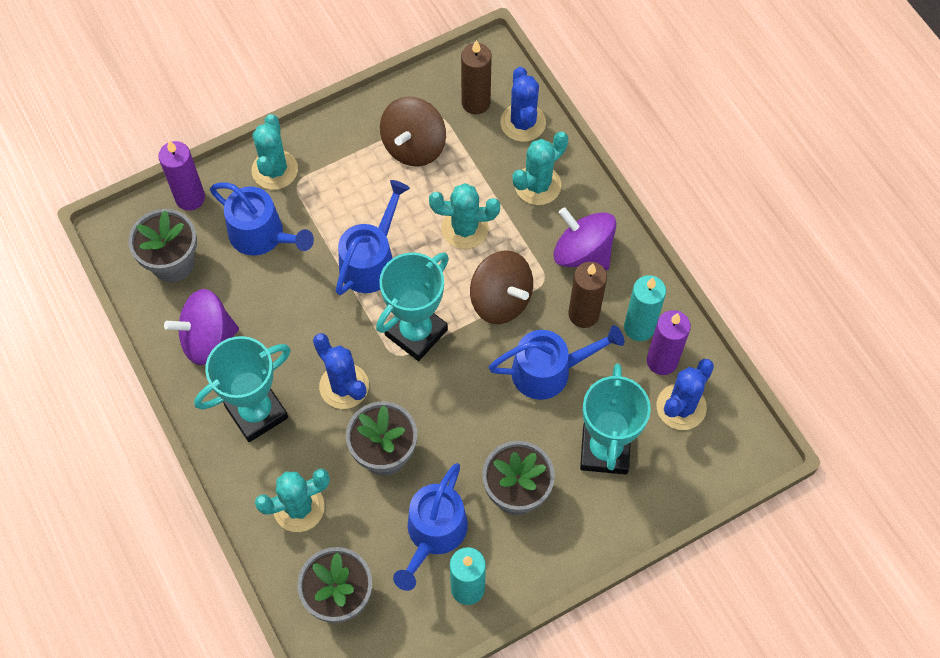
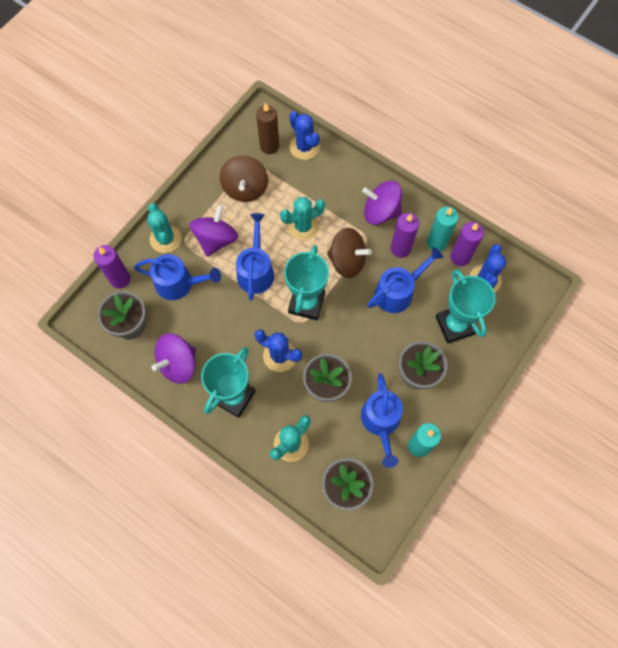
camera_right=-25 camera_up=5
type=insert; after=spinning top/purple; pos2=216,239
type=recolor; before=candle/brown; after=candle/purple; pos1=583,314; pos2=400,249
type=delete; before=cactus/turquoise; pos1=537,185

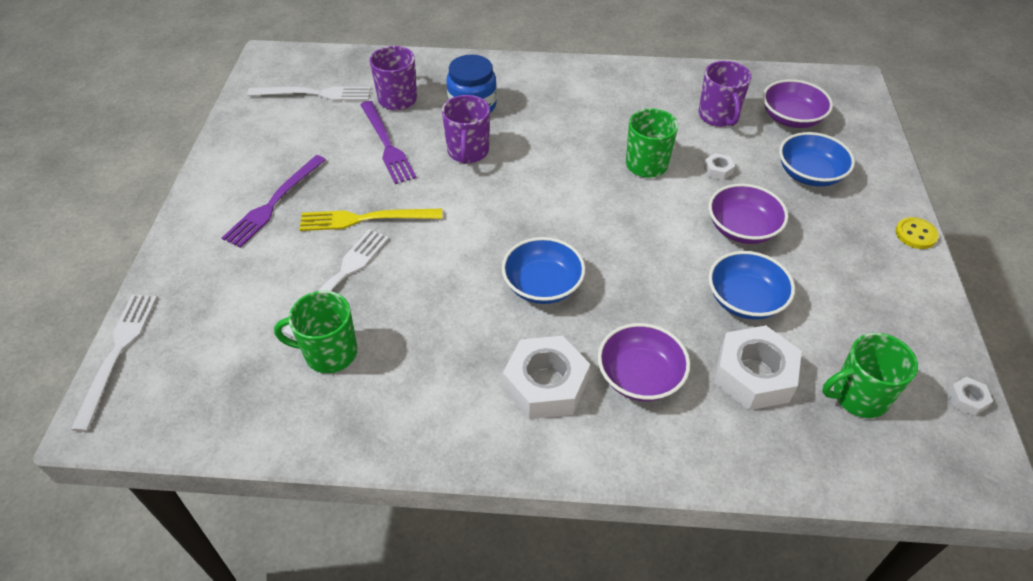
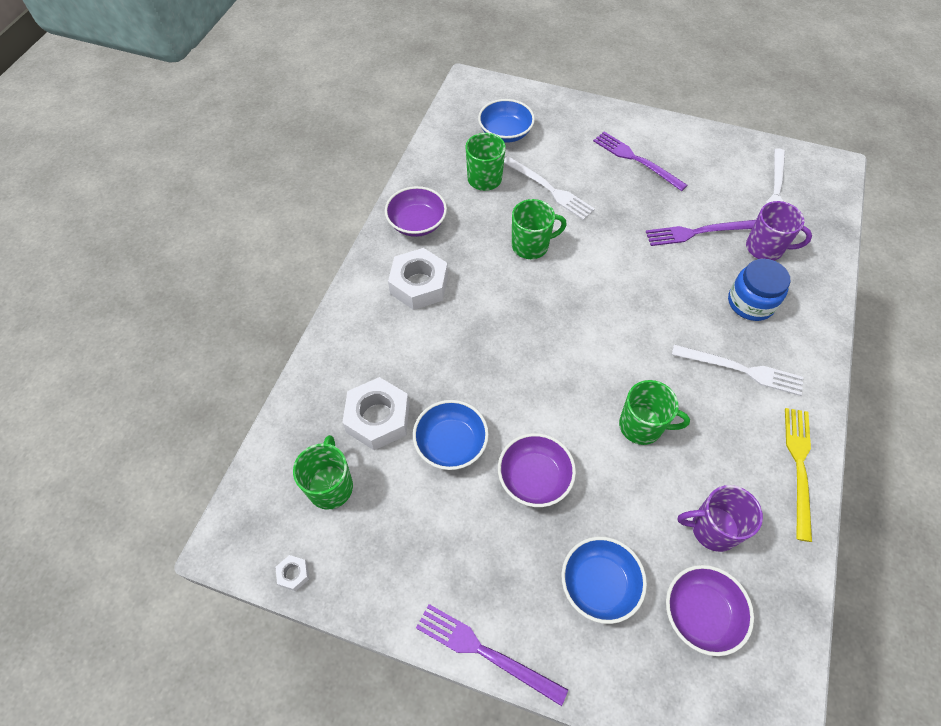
camera_right=105 camera_up=10
type=move; before=bowl/purple; pos1=640,376; pos2=417,223
type=replace; before=button/yellow; after=fork/purple; pos1=915,234; pos2=485,652
type=move; before=bowl/blue; pos1=542,285; pos2=505,133
type=insert; after=mug/green; pos2=531,245
type=move; before=fork/white; pos1=117,353; pos2=741,370
type=move; before=fork/yellow; pos1=365,219; pos2=799,466
type=delete; before=mug/purple; pos1=468,152
type=delete; before=nut/white; pos1=718,170

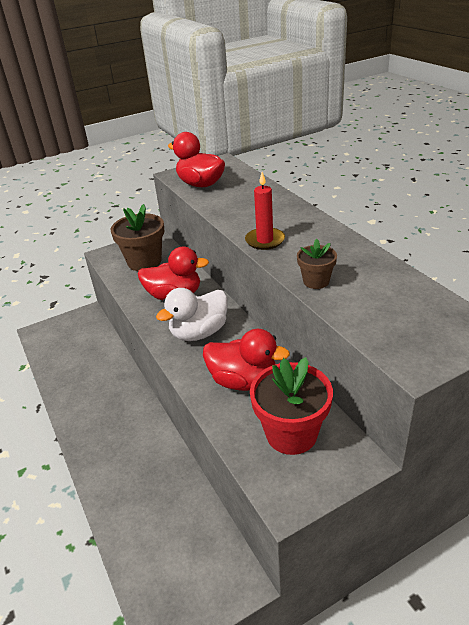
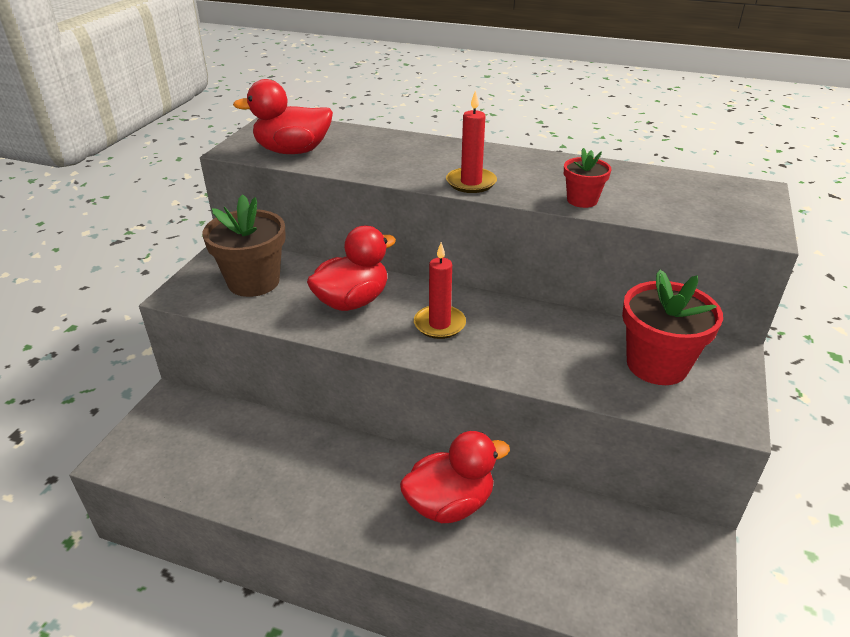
camera_right=-45 camera_up=0
type=move; before=duck/red; pos1=244,381; pos2=449,503
type=replace; before=duck/white; after=candle/red; pos1=199,333; pos2=439,324
type=recolor; before=flower pot/brown; after=flower pot/red; pos1=316,281; pos2=582,200

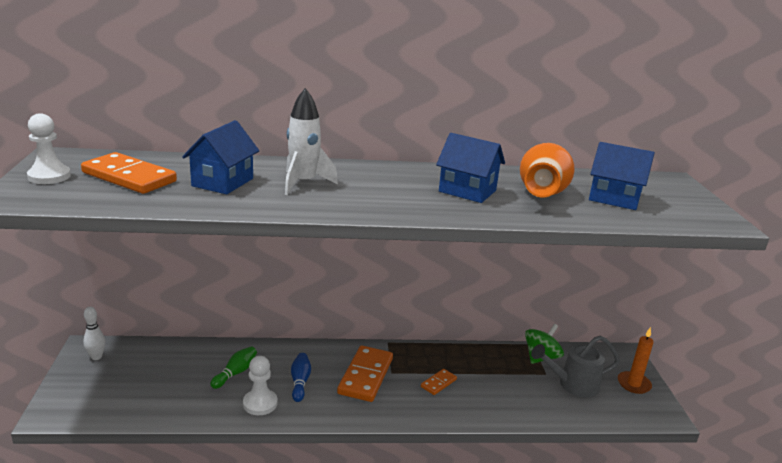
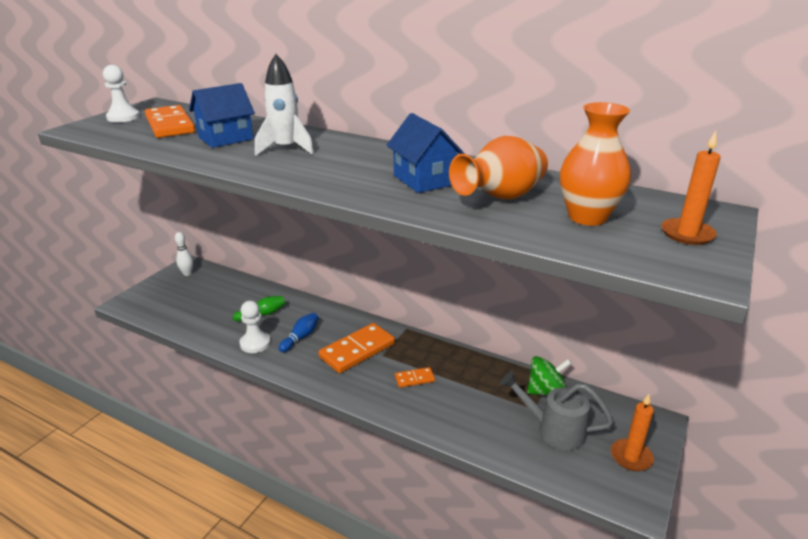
camera_right=35 camera_up=5
type=replace; before=house/blue; after=vase/orange; pos1=614,198; pos2=587,217
type=insert; after=candle/orange; pos2=687,234

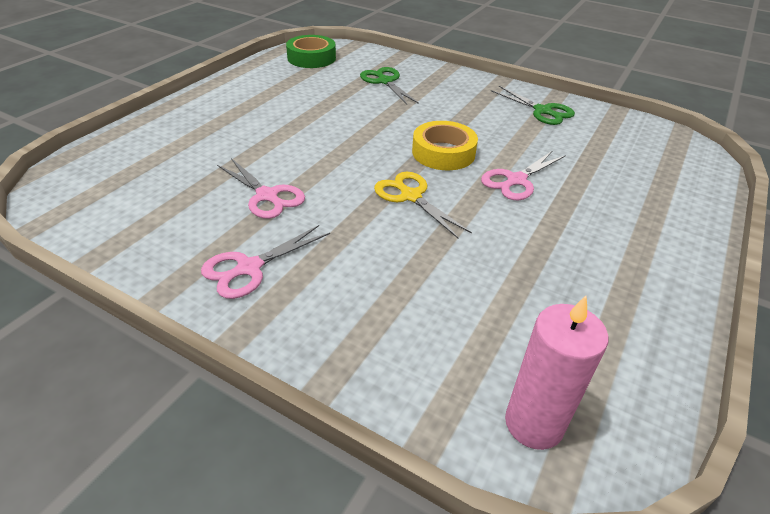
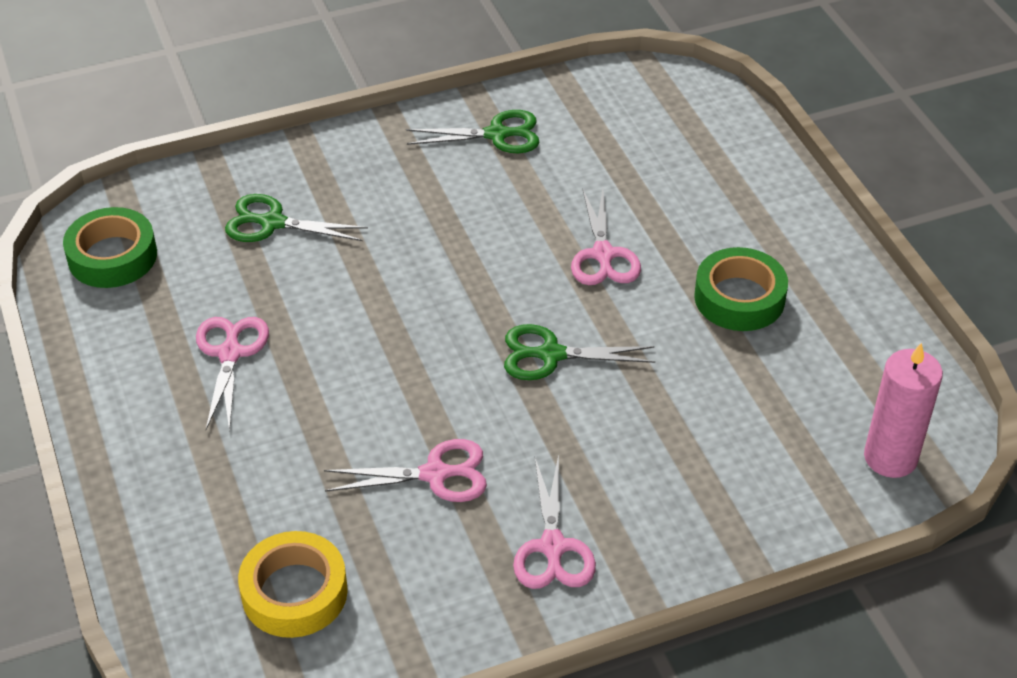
camera_right=-50 camera_up=5
type=insert; after=scissors/pink; pos2=230,354
type=move; before=tape/yellow; pos1=443,153; pos2=294,592
type=recolor; before=scissors/yellow; after=scissors/green; pos1=411,196; pos2=551,354
type=insert; after=tape/green; pos2=739,298

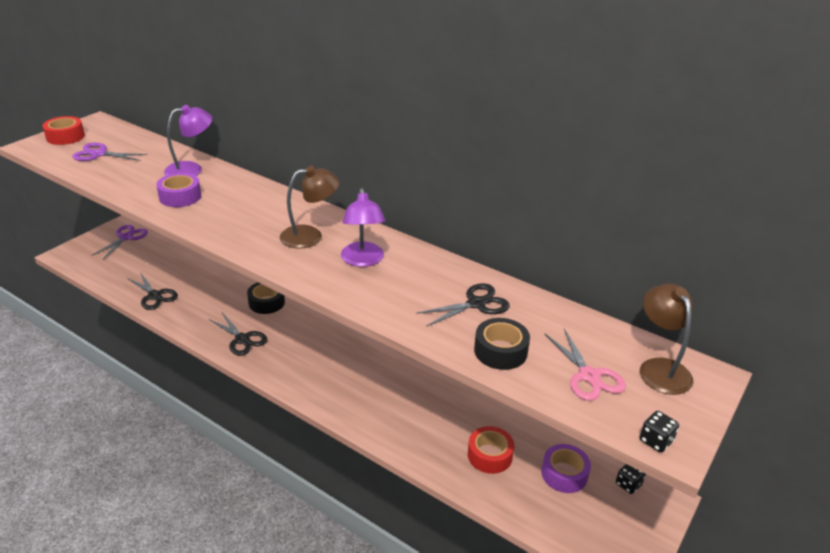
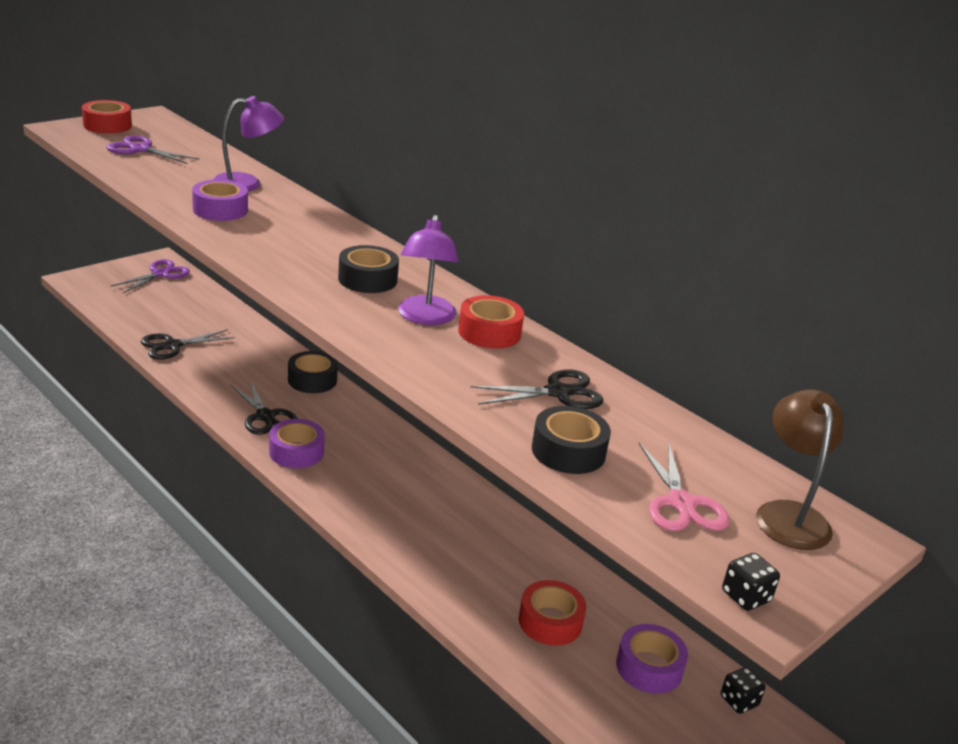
camera_right=10 camera_up=-5
type=rotate; before=scissors/black; pos1=155,296; pos2=172,346; turn=90
type=insert; after=tape/purple; pos2=296,452
type=replace; before=lamp/brown; after=tape/black; pos1=310,236; pos2=367,279
type=insert; after=tape/red; pos2=489,332

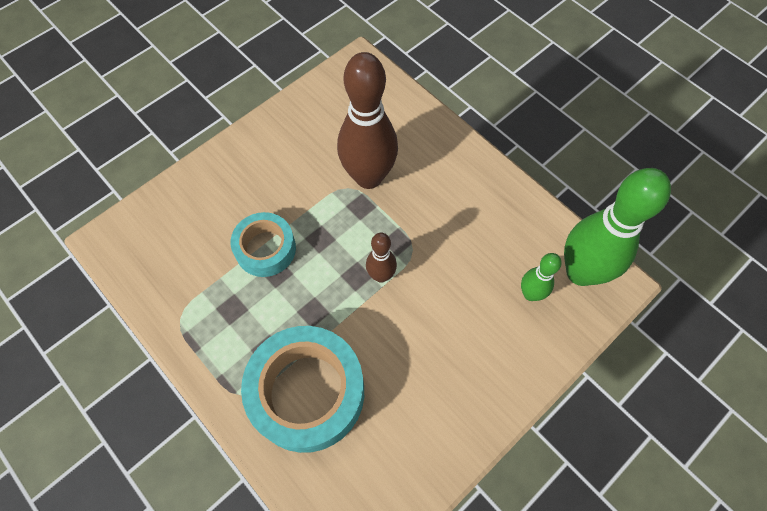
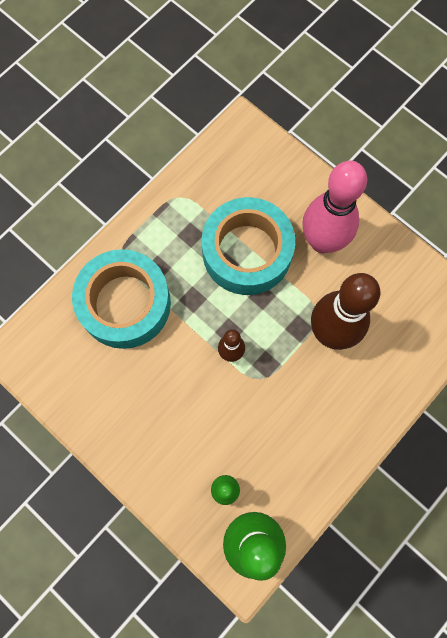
camera_right=85 camera_up=10
type=resize; before=tape/turquoise; pos1=265,249; pos2=247,252; scale=1.7
type=insert; after=bowling pin/pink; pos2=322,241

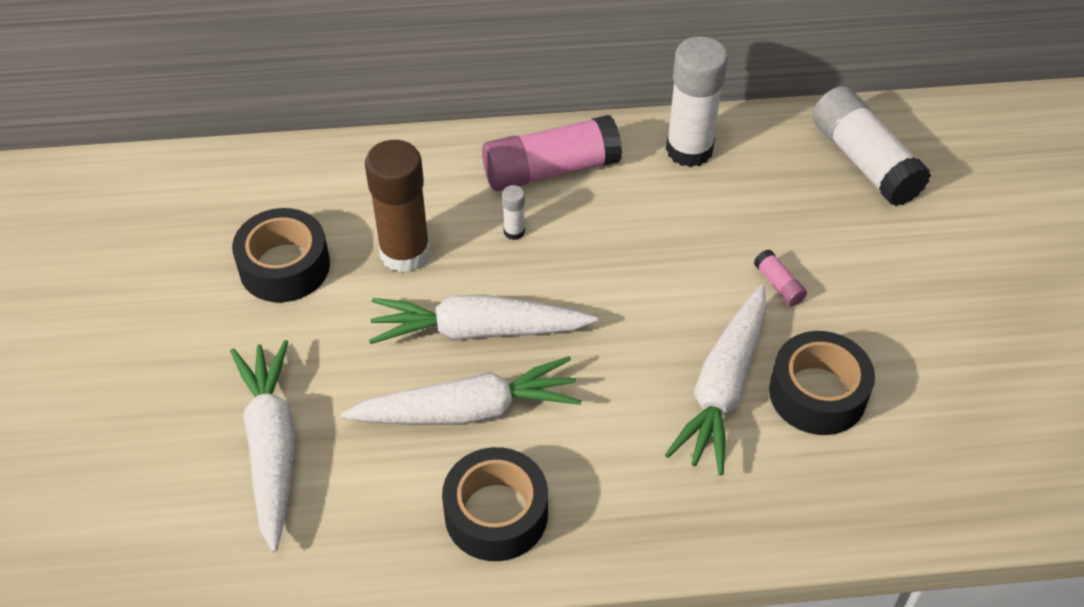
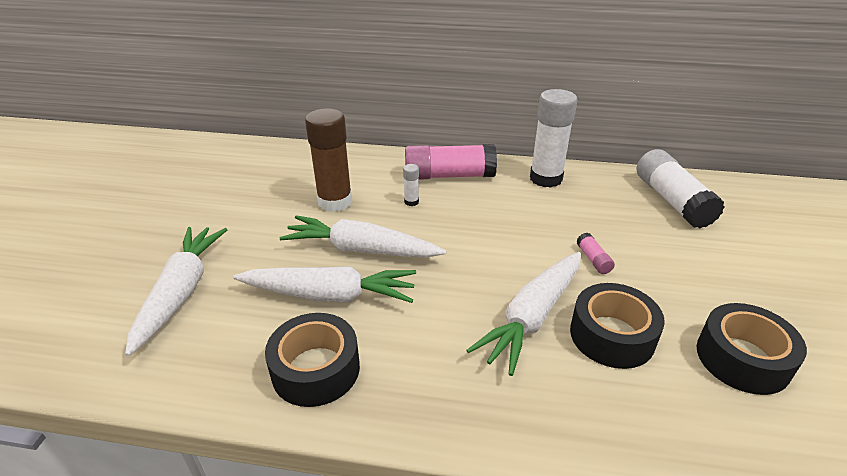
camera_right=15 camera_up=-15
type=move; before=tape/black; pos1=284,266; pos2=742,358

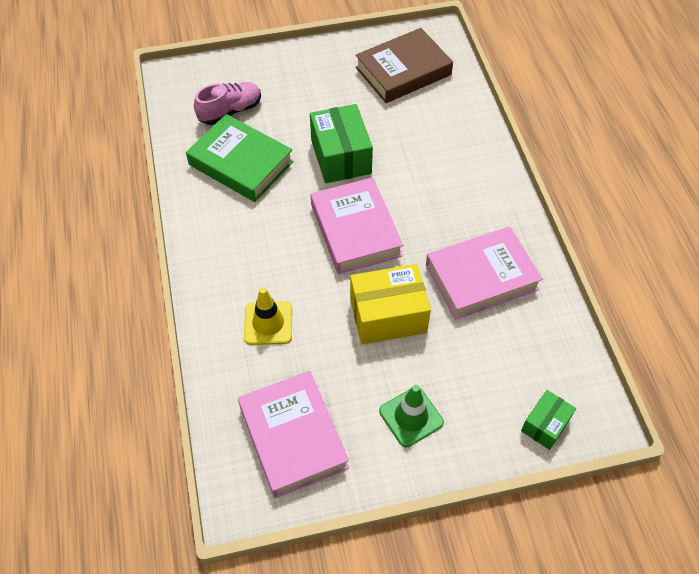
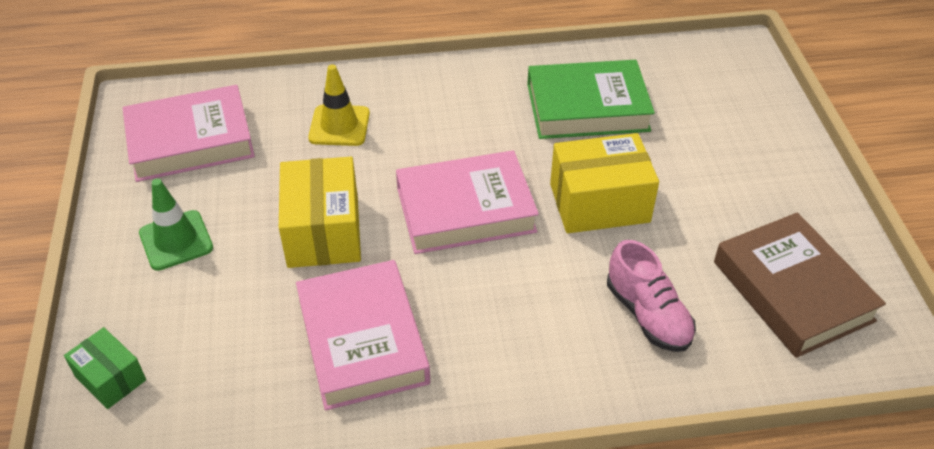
camera_right=95 camera_up=-10
type=rotate; before=book/green; pos1=241,163; pos2=587,107; turn=45
type=recolor; before=box/green; after=box/yellow; pos1=341,157; pos2=599,203
type=move; before=shoe/pink; pos1=230,111; pos2=648,315

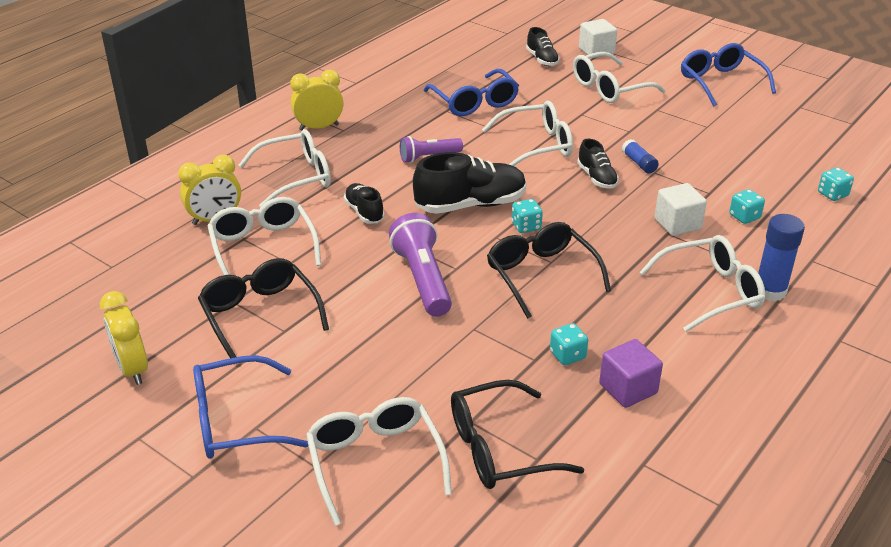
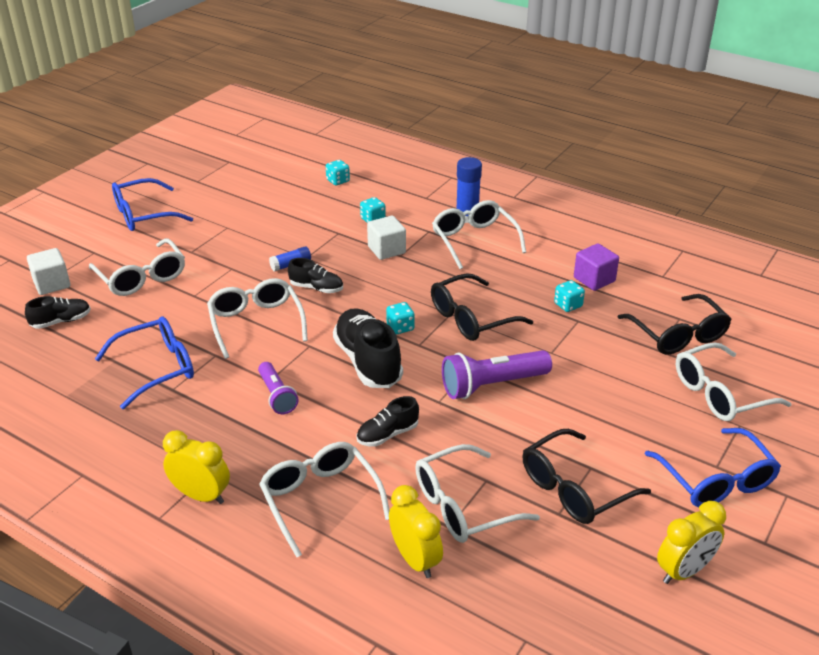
camera_right=-95 camera_up=0
type=rotate; before=clock/yellow; pos1=319,127; pos2=201,495; turn=135
type=rotate; before=shoe/black; pos1=596,178; pos2=316,288; turn=45

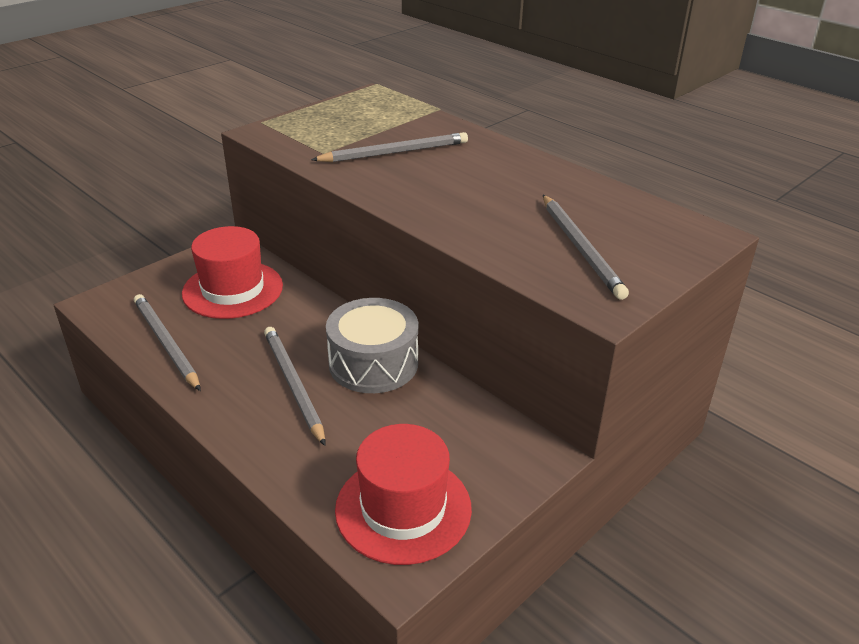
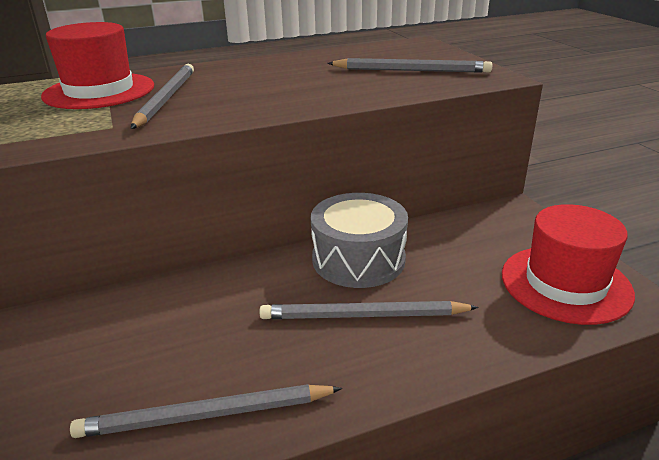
camera_right=-65 camera_up=-5
type=move; before=hat/red; pos1=233,289; pos2=99,91

